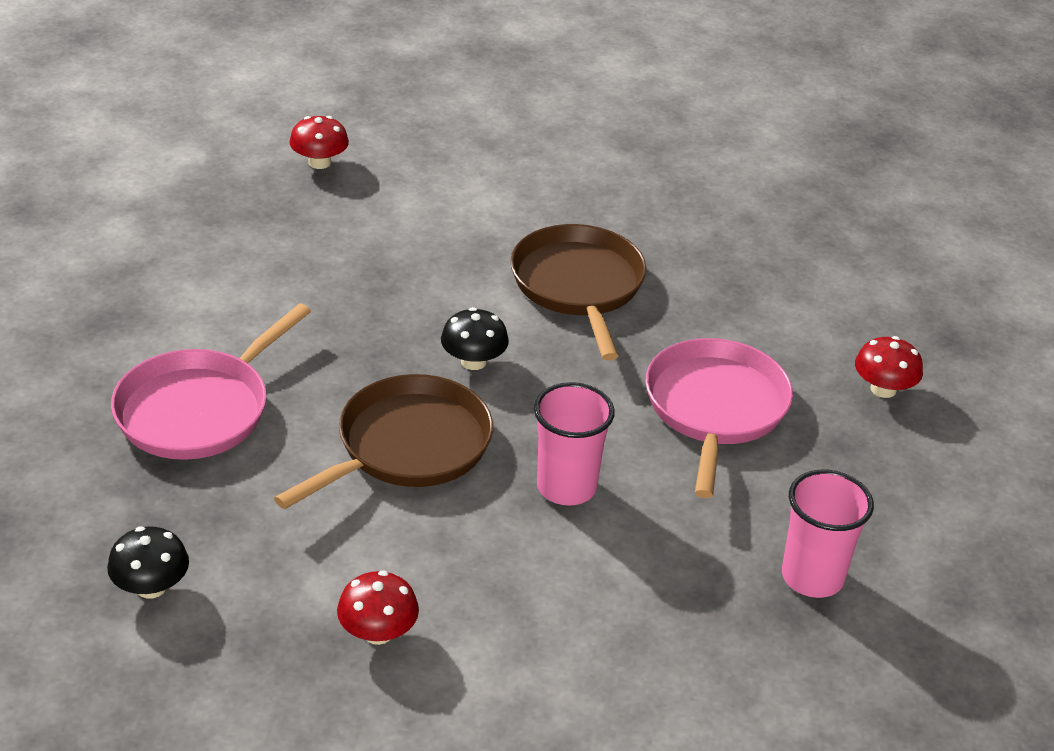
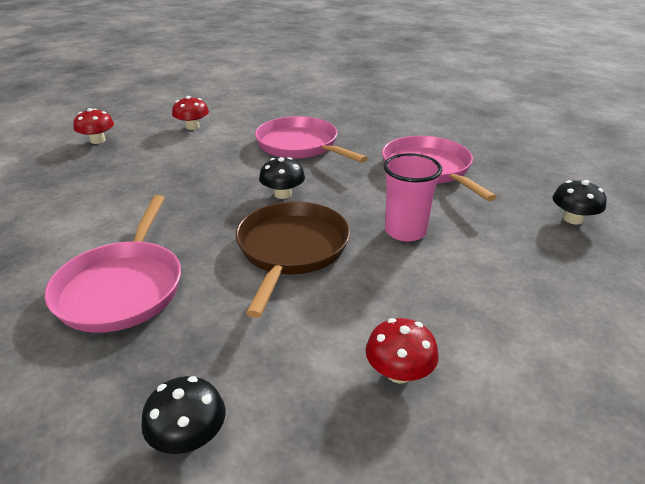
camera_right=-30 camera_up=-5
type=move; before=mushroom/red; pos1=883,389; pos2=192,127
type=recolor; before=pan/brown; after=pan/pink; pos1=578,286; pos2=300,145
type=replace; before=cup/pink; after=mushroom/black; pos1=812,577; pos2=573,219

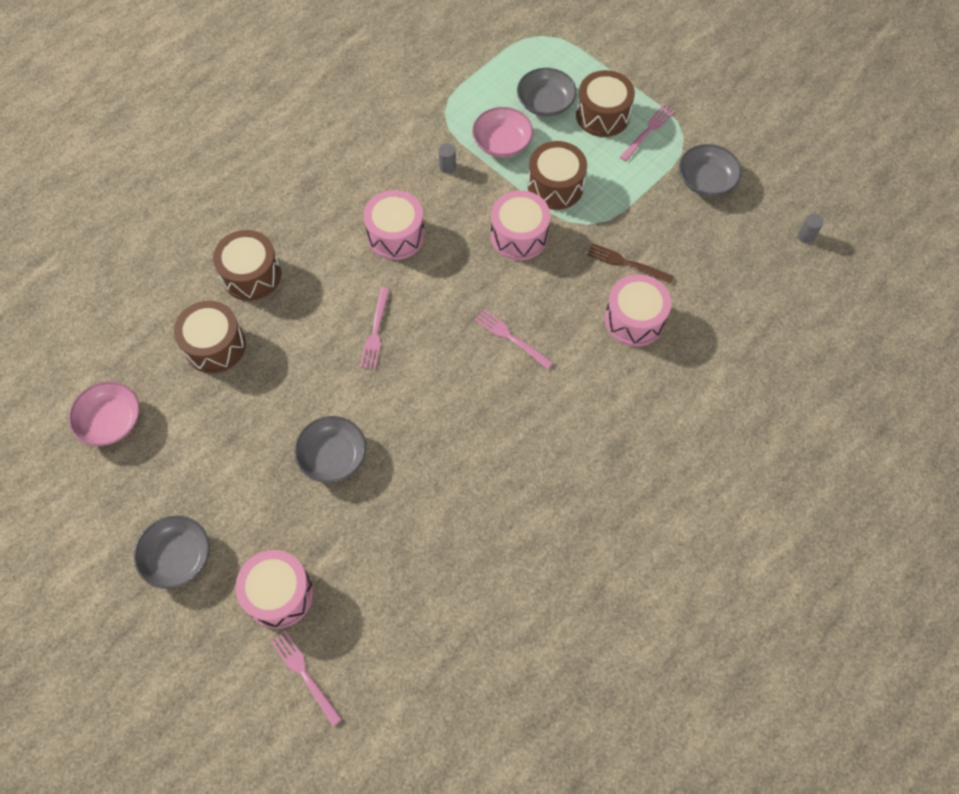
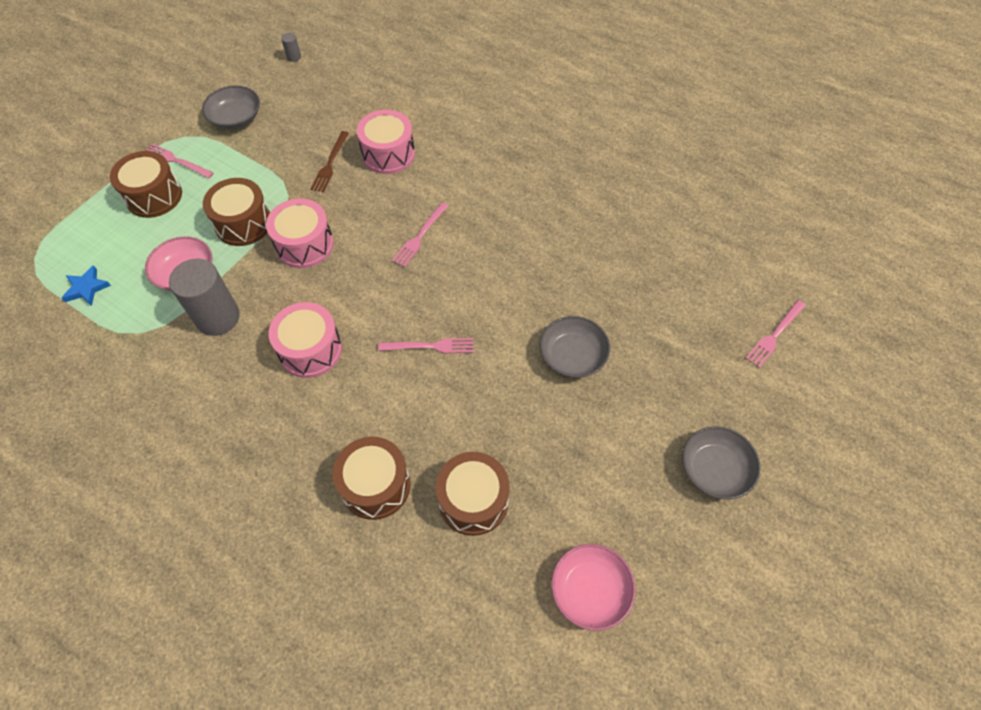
camera_right=-100 camera_up=-5
type=insert; after=star/blue; pos2=86,288
type=resize; before=cylinder/grey; pos1=447,167; pos2=218,317; scale=2.4
type=delete; before=drum/pink; pos1=279,594
type=delete; before=bowl/grey; pos1=545,103

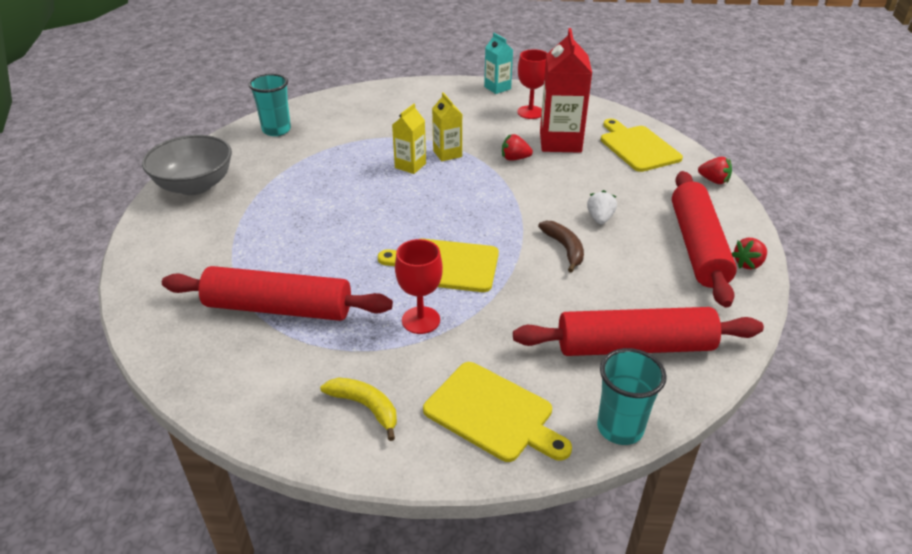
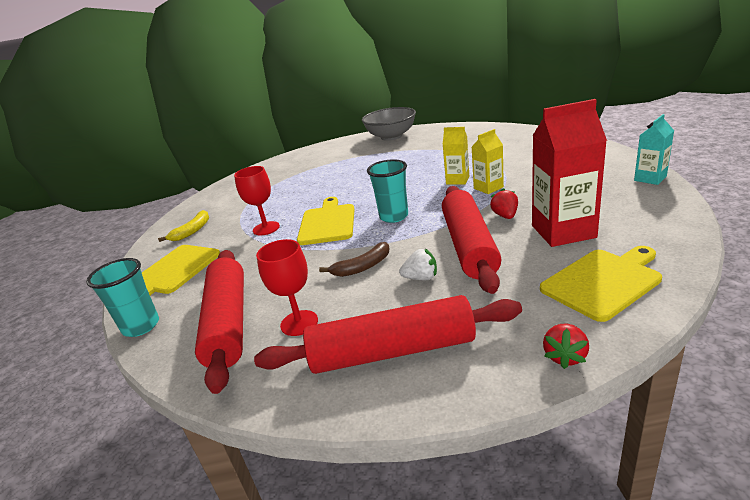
camera_right=85 camera_up=-10
type=move; before=goblet/red; pos1=530,112; pos2=299,323
type=move; before=cup/turquoise; pos1=276,130; pos2=394,216
type=move; before=rolling pin/red; pos1=279,308; pos2=469,245
type=delete; before=strawberry/red; pos1=748,264

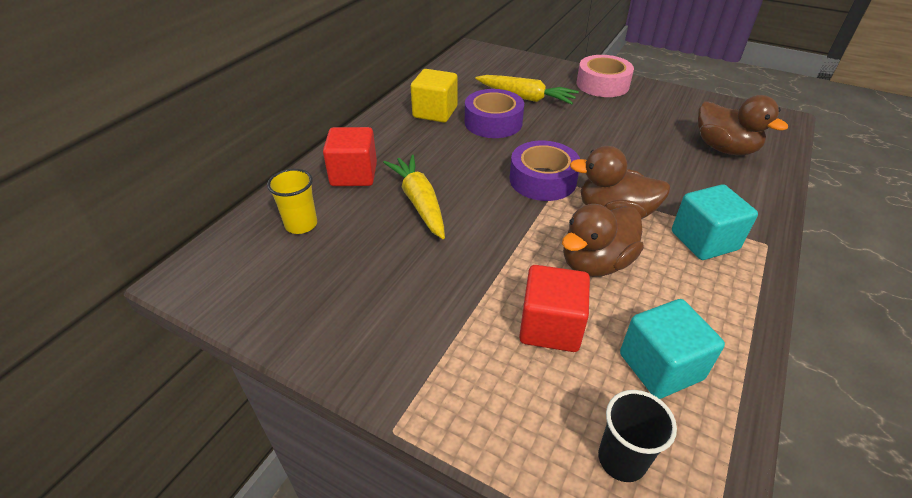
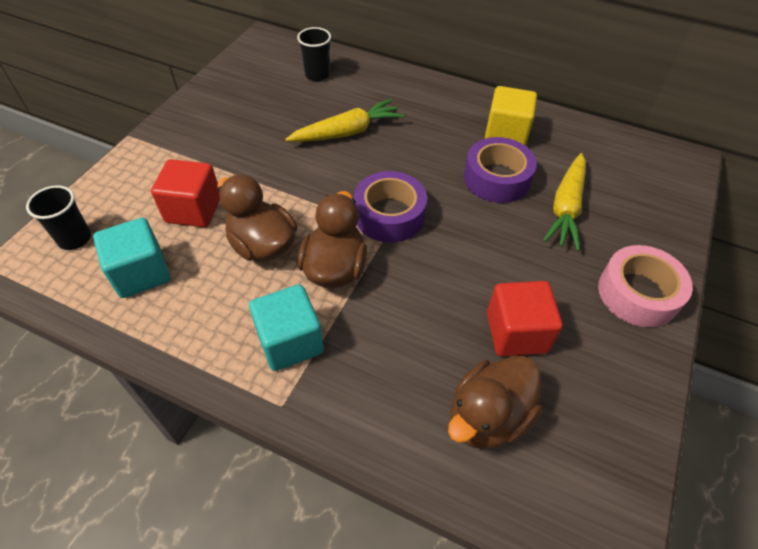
camera_right=85 camera_up=10
type=recolor; before=cup/yellow; after=cup/black; pos1=301,224; pos2=317,75
type=move; before=cube/red; pos1=354,174; pos2=516,333

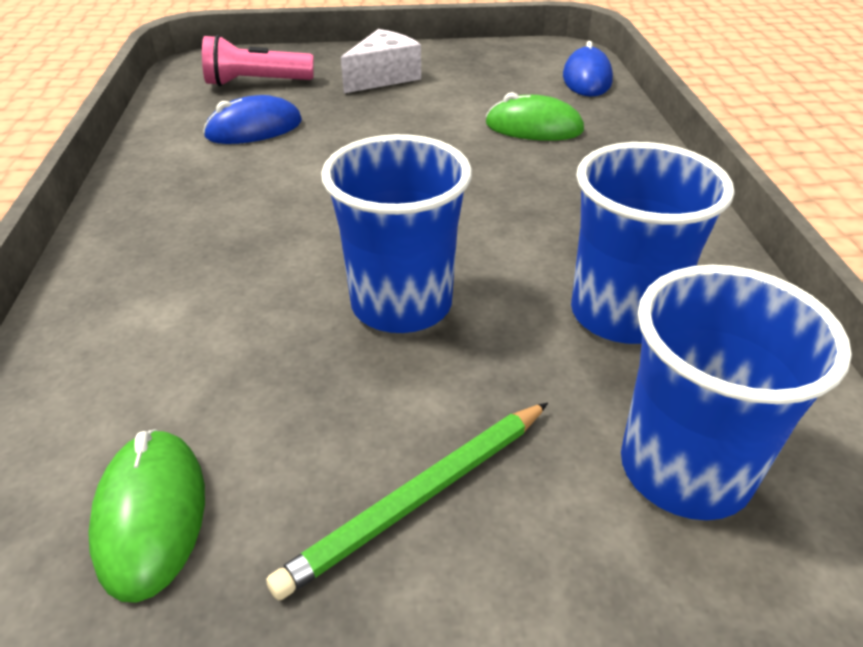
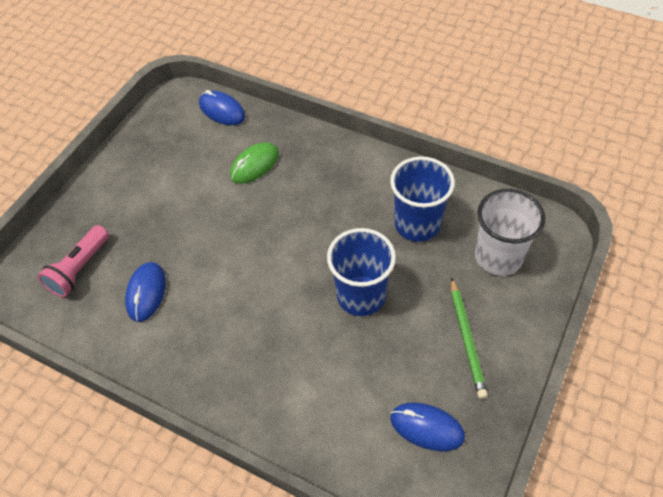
camera_right=-55 camera_up=15
type=recolor; before=mouse/green; after=mouse/blue; pos1=151,515; pos2=427,427
type=recolor; before=cup/blue; after=cup/white; pos1=684,469; pos2=498,257
type=delete; before=cheese/white; pos1=383,77

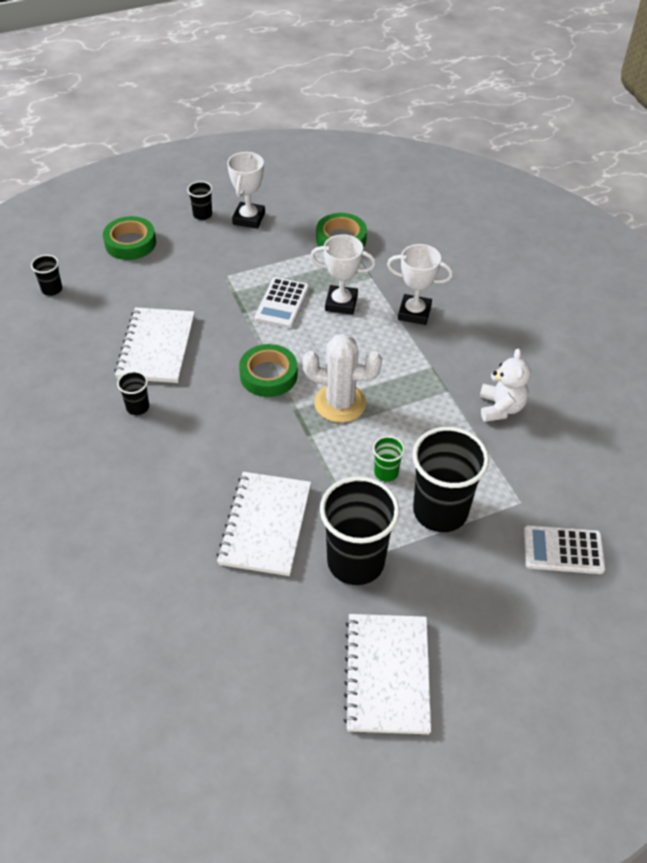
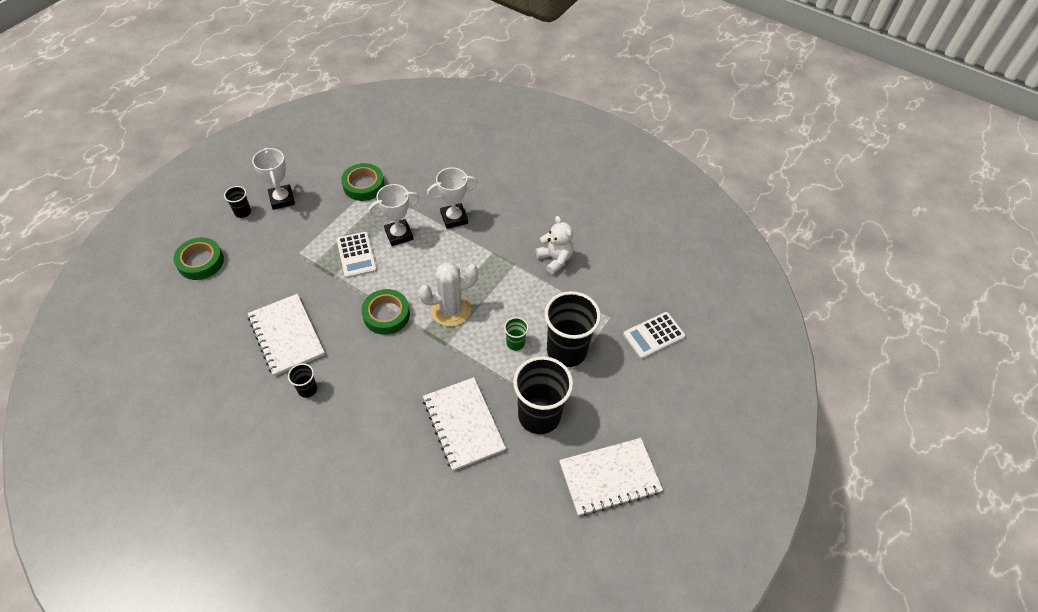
camera_right=-35 camera_up=5
type=rotate; before=notebook/white; pos1=387,674; pos2=609,477; turn=-75
type=delete; before=cup/black; pos1=52,289

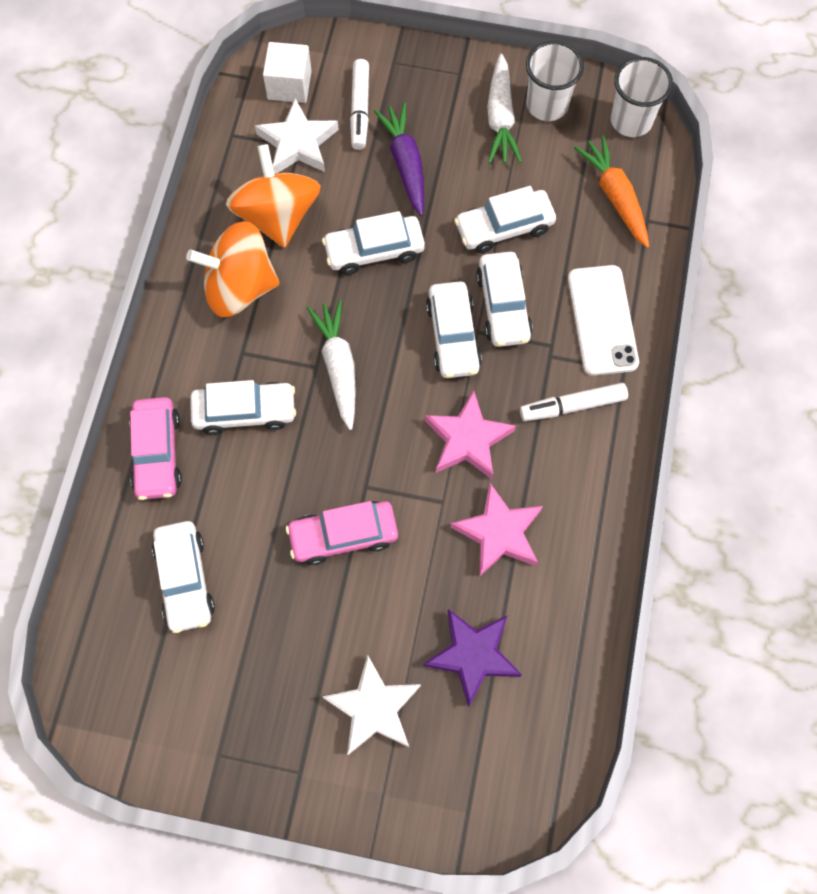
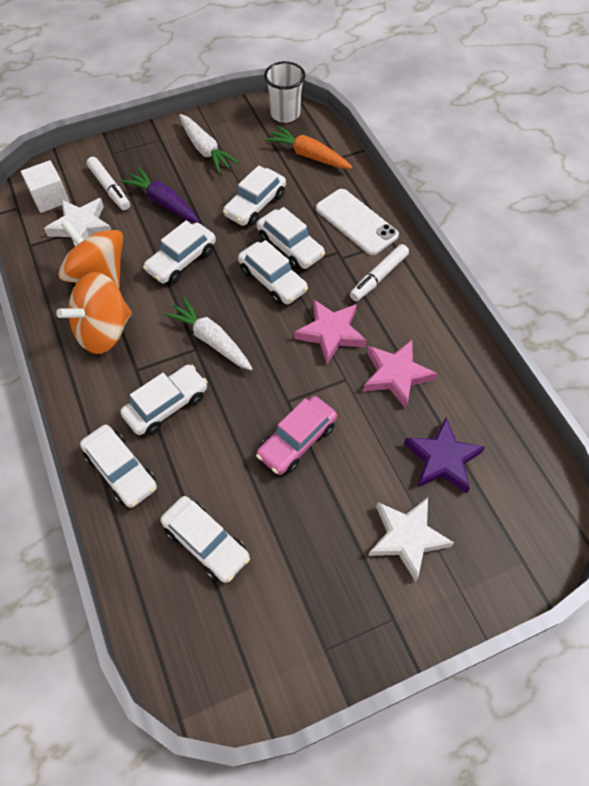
camera_right=-35 camera_up=-10
type=recolor; before=car/pink; after=car/white; pos1=157,453; pos2=121,470
type=delete; before=cup/white; pos1=547,105

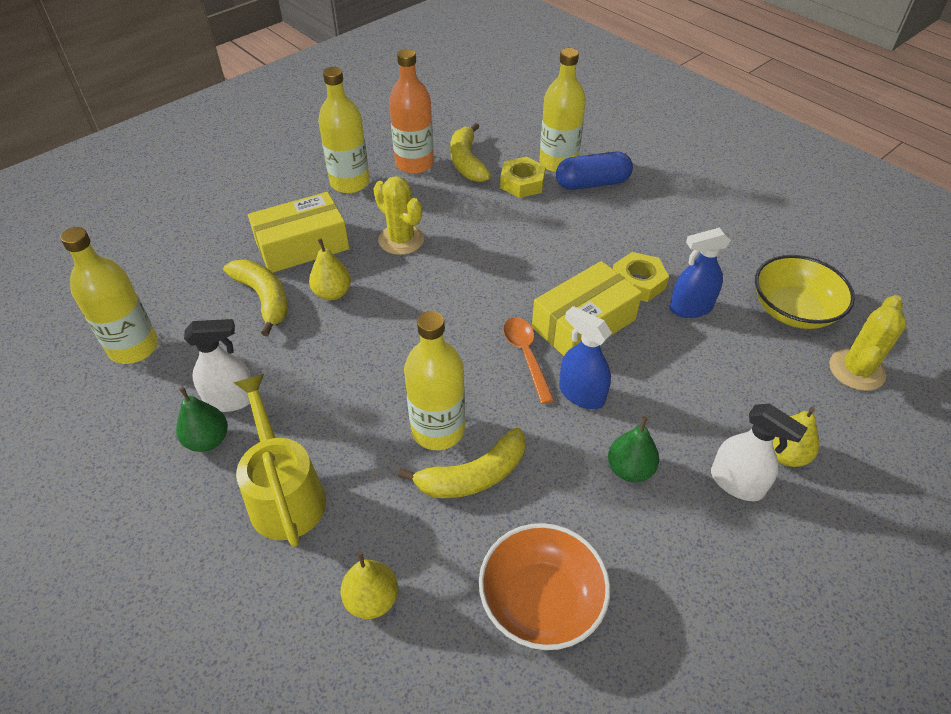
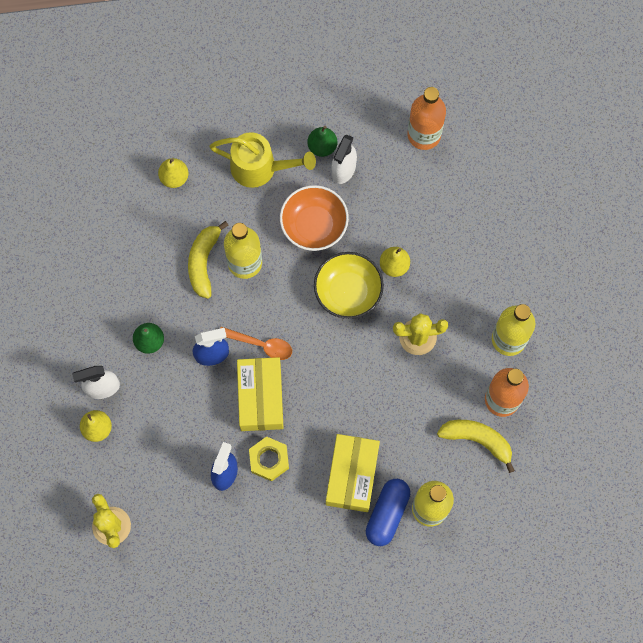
camera_right=125 camera_up=25
type=move; before=bowl/orange; pos1=541,600; pos2=314,225
type=move; before=bowl/yellow; pos1=793,310; pos2=348,291
type=move; before=box/yellow; pos1=302,245; pos2=352,475
type=recolor; before=bottle/yellow; after=bottle/orange; pos1=134,347; pos2=424,135
type=delete; before=banana/yellow; pos1=264,298
type=delete; before=nut/yellow; pos1=522,183

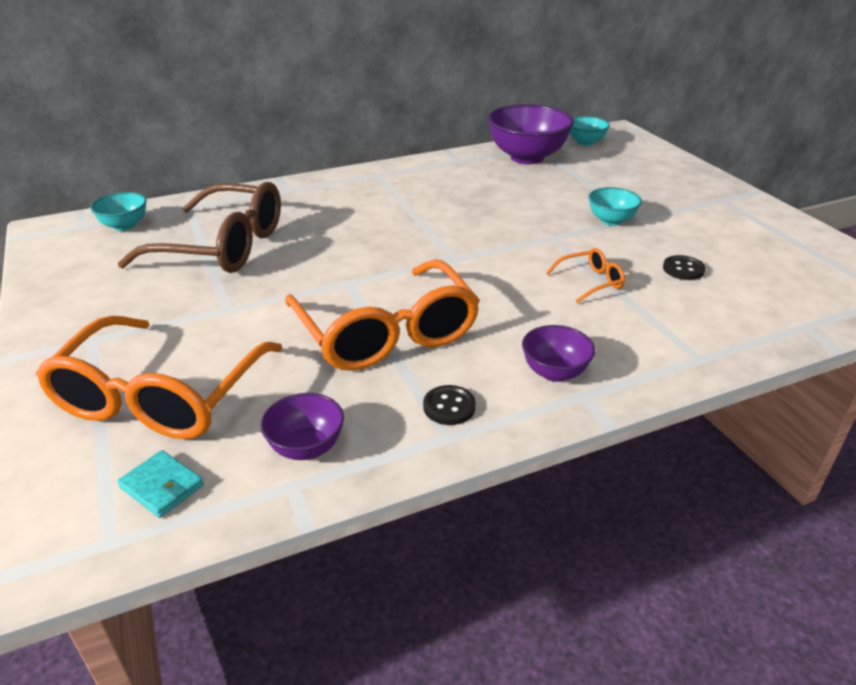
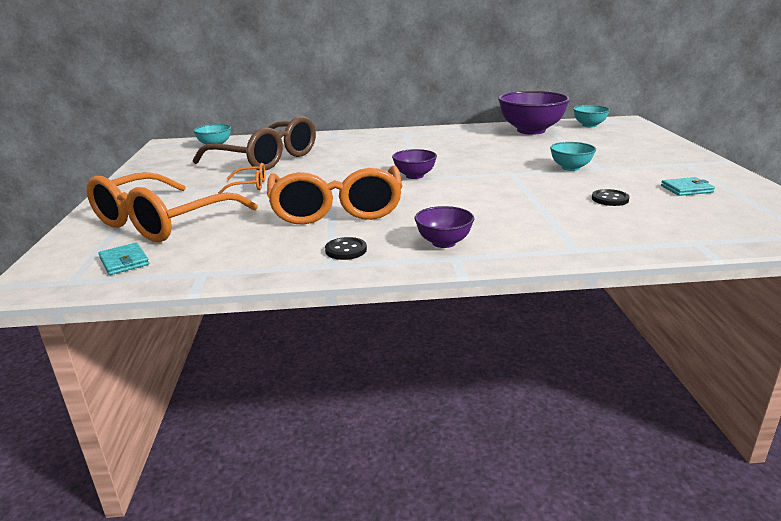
camera_right=20 camera_up=-10
type=move; before=glasses/orange; pos1=590,282; pos2=249,186
type=move; before=bowl/purple; pos1=306,447; pos2=414,176
type=insert; after=wallet/turquoise; pos2=686,189

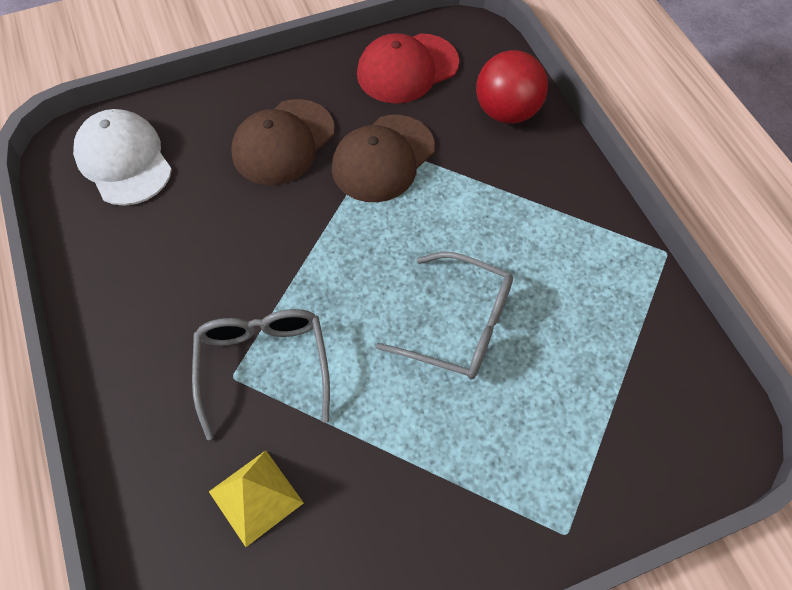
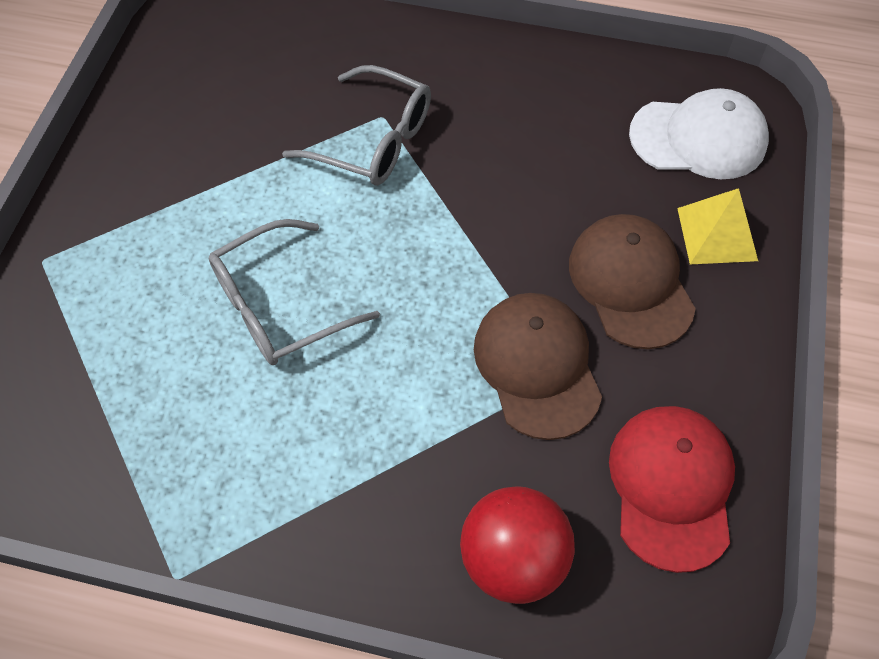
camera_right=125 camera_up=0
type=move; before=pyramid/yellow; pos1=255,497; pos2=717,234

